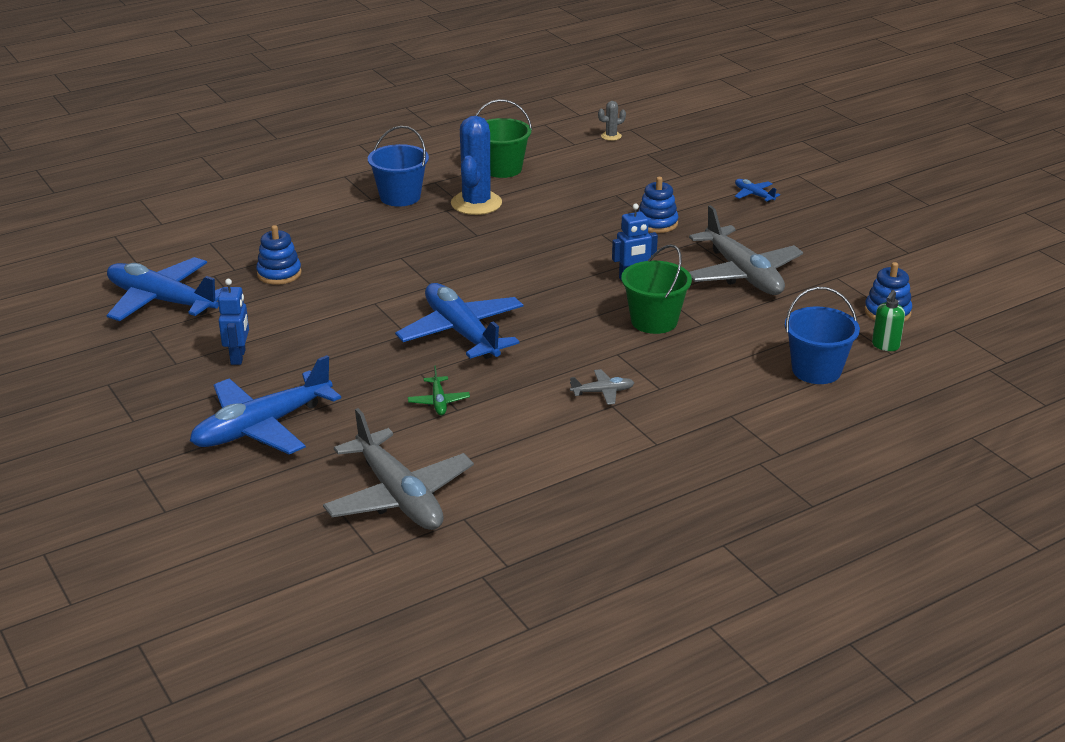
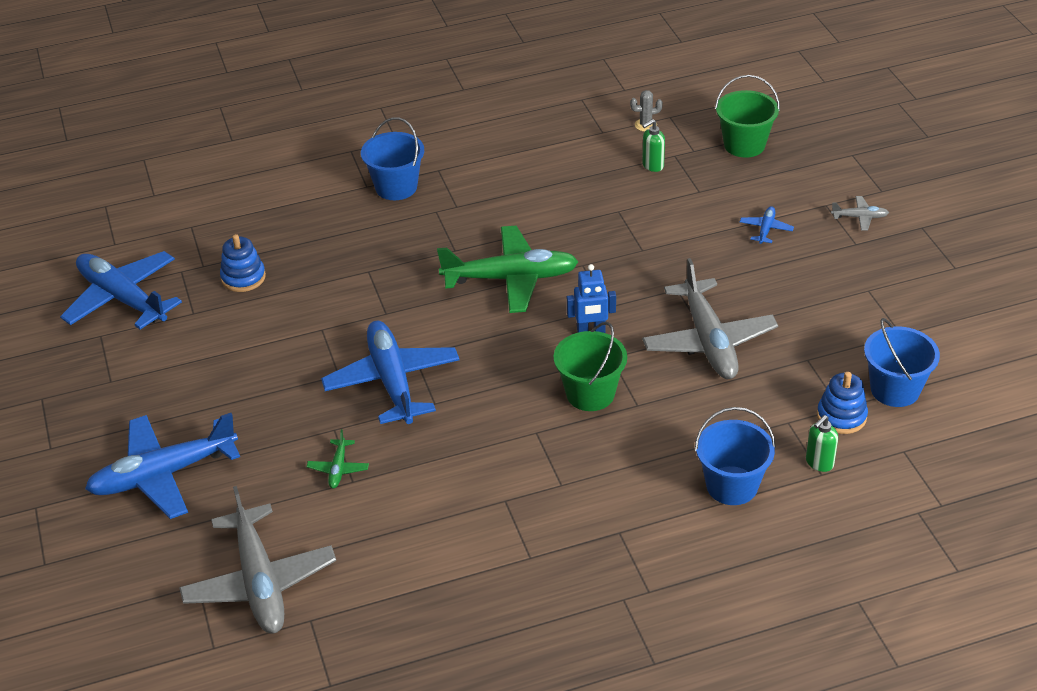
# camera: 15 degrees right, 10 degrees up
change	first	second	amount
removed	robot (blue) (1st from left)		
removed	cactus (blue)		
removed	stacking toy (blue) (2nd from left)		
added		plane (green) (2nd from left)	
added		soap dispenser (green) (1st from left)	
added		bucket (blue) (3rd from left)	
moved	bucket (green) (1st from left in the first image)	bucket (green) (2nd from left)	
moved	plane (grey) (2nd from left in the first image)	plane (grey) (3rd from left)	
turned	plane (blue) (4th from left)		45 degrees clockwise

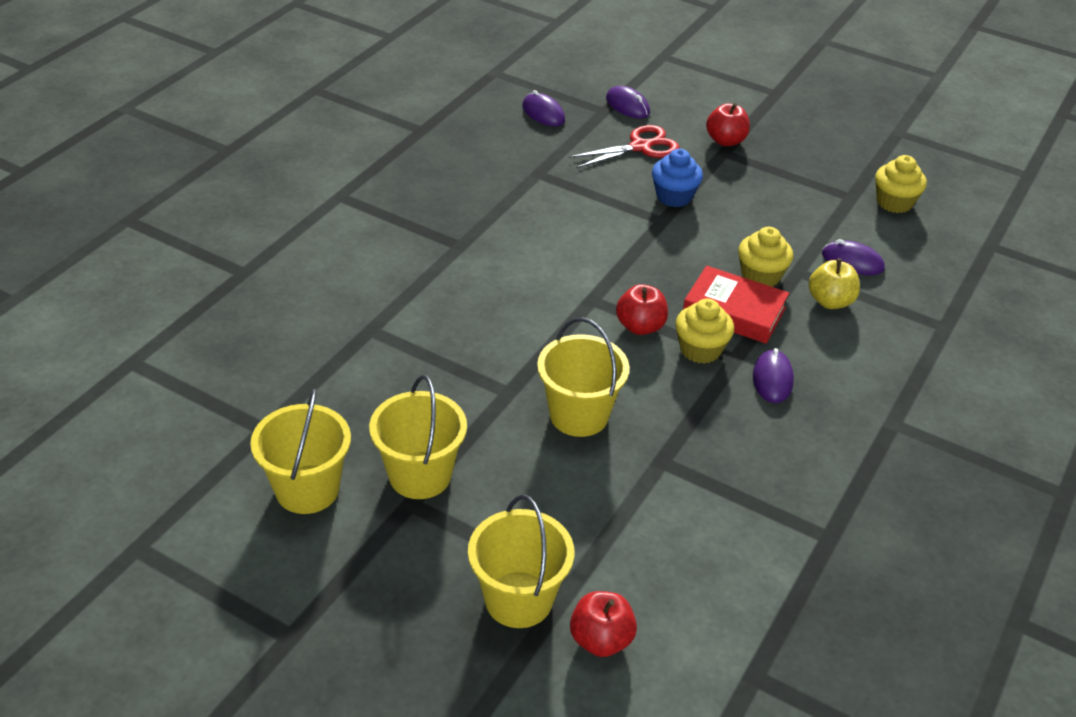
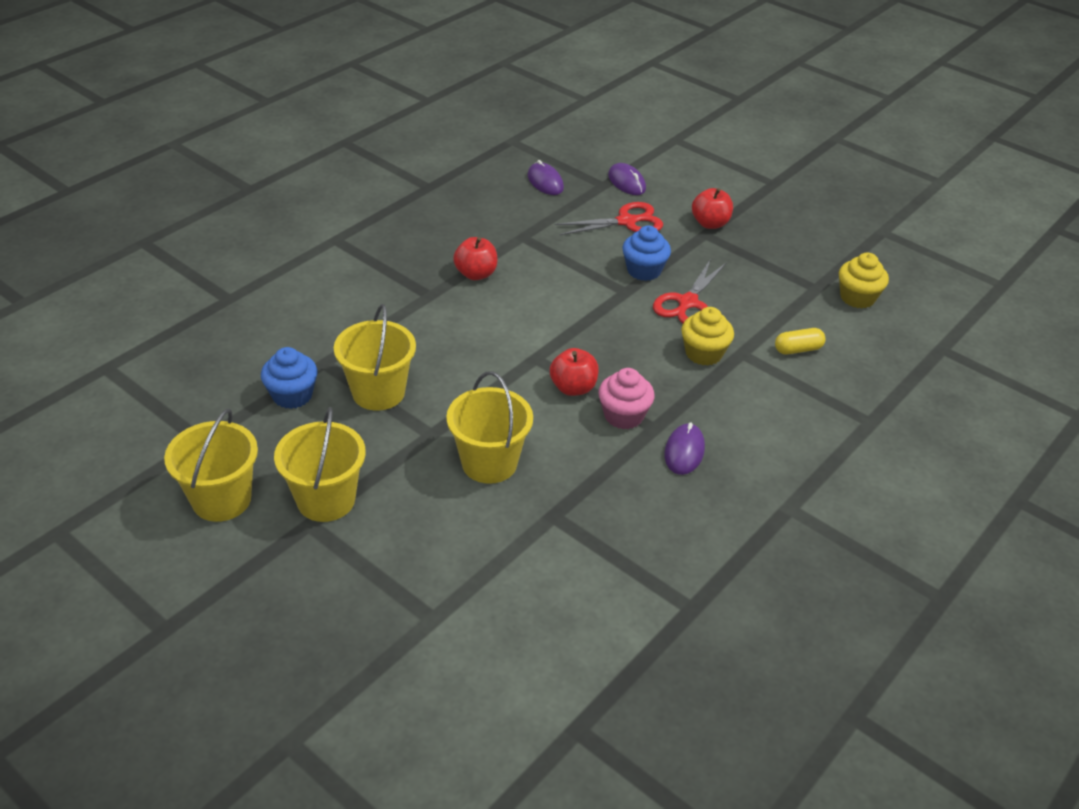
# camera: 10 degrees right, 0 degrees up
change	first	second	amount
removed	book (red)		
removed	apple (yellow)		
added		cupcake (blue) (1st from left)	
added		scissors (red) (2nd from left)	
moved	bucket (yellow) (3rd from left)		
moved	apple (red) (1st from left)		
replaced	mouse (purple) (4th from left)	capsule (yellow)	
recoloured	cupcake (yellow) (1st from left)	cupcake (pink)	

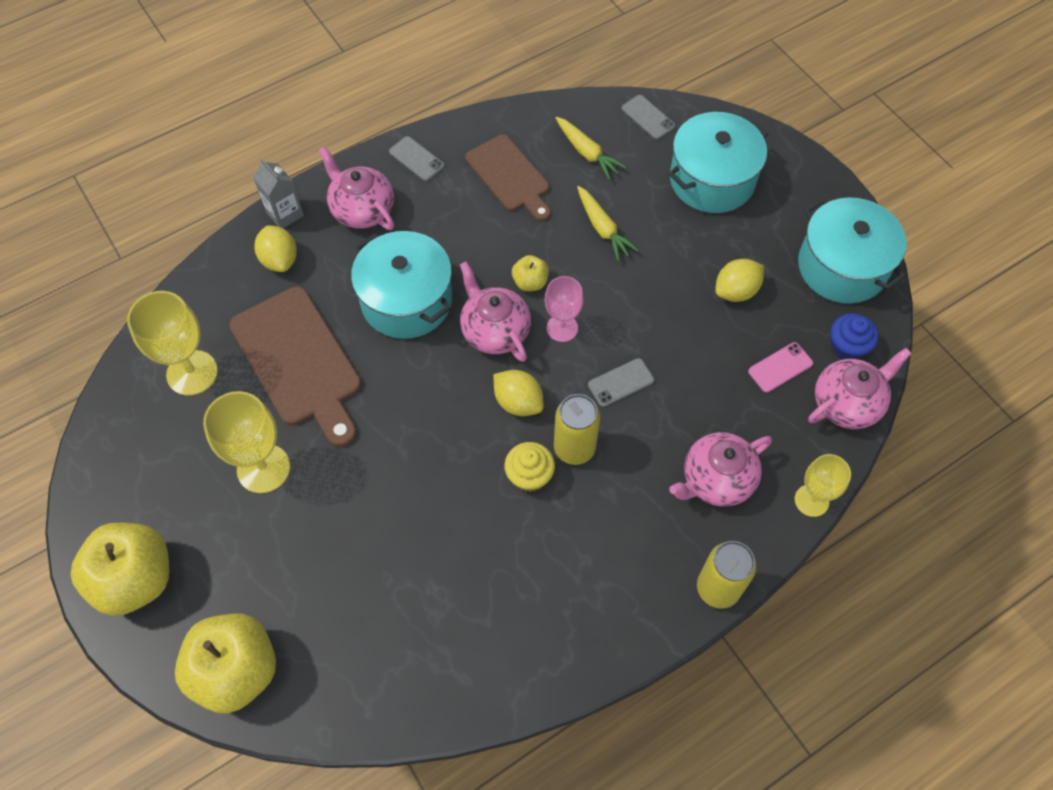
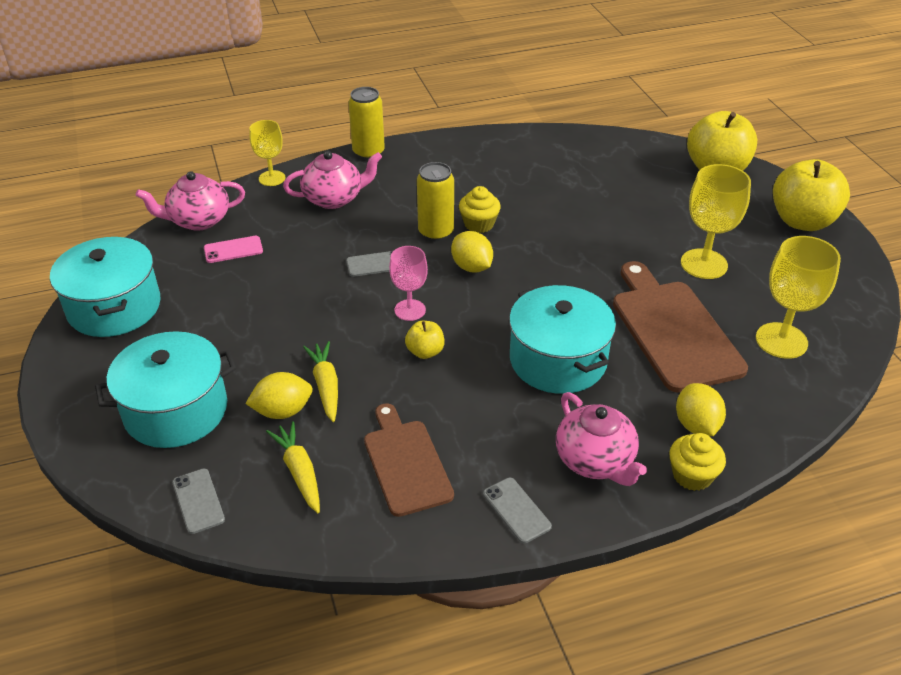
# camera: 165 degrees left, 20 degrees down
change	first	second	amount
removed	teapot (pink) (2nd from left)		
removed	cupcake (blue)		
moved	lemon (yellow) (3rd from left in the first image)	lemon (yellow) (1st from left)	
replaced	carton (grey)	cupcake (yellow) (2nd from left)	

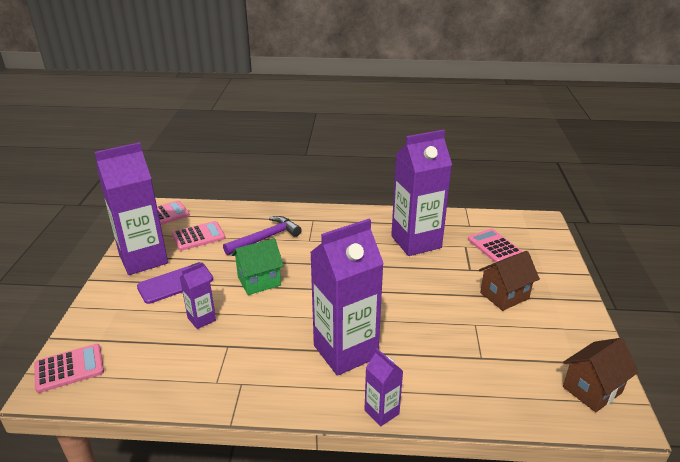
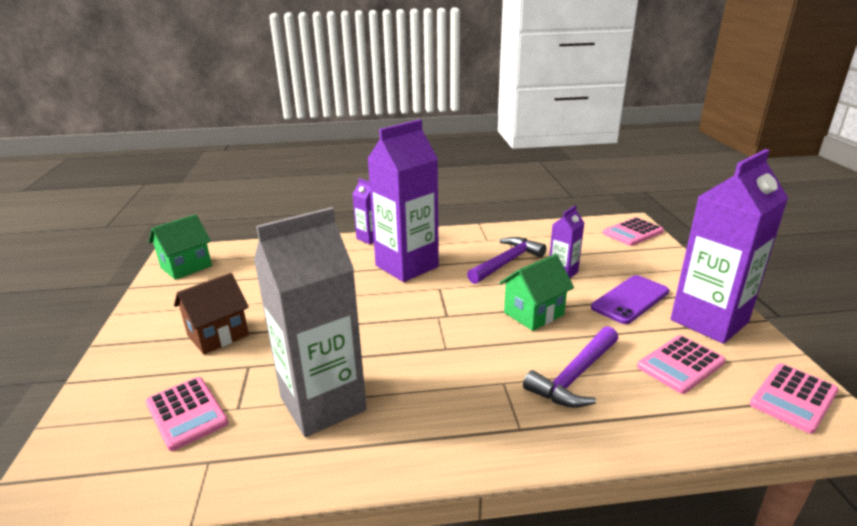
# camera: 170 degrees right, 5 degrees down
change	first	second	amount
added		hammer (purple) (1st from left)	
recoloured	carton (purple) (5th from left)	carton (grey)	
recoloured	house (brown) (2nd from left)	house (green) (1st from left)	

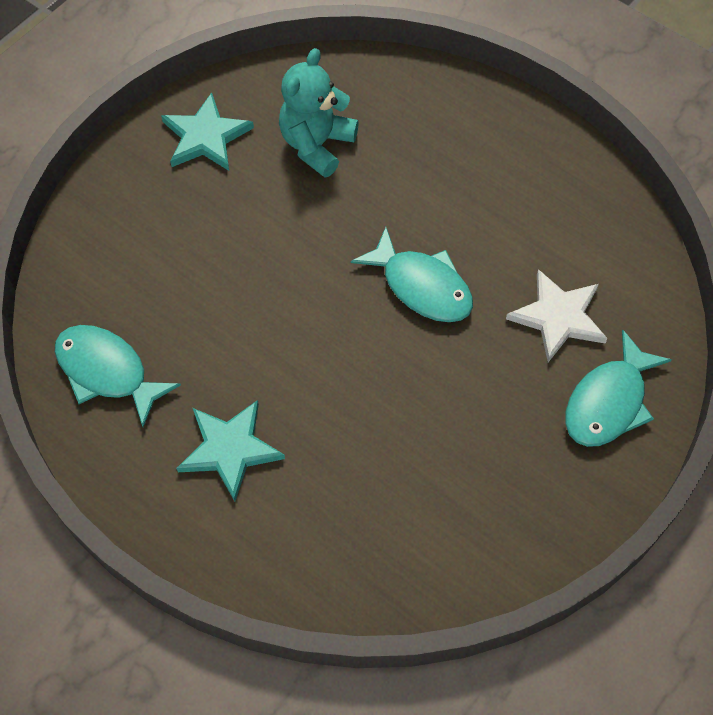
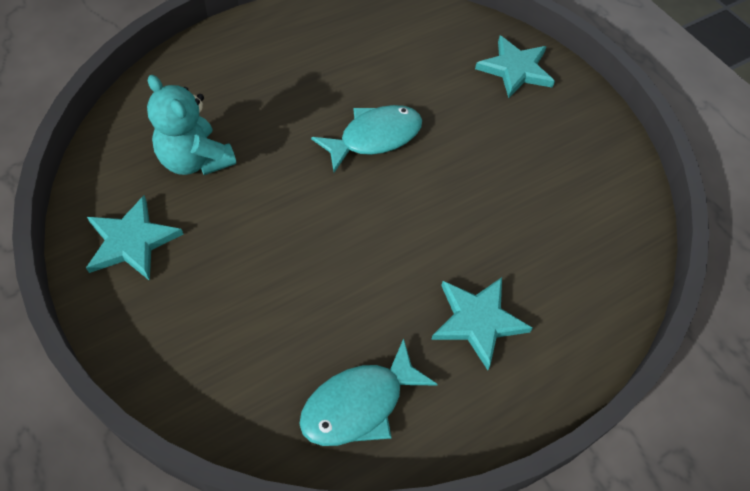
# camera: 75 degrees left, 5 degrees down
change	first	second	amount
removed	star (white)		
replaced	fish (turquoise) (3rd from left)	star (turquoise) (3rd from left)	

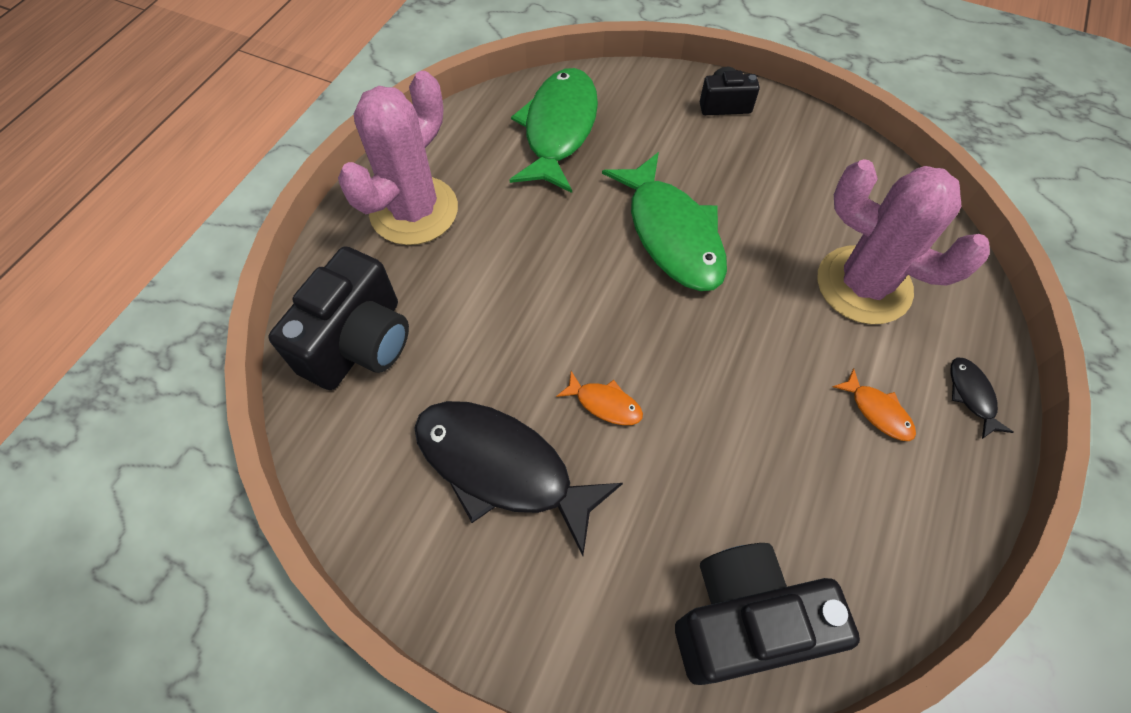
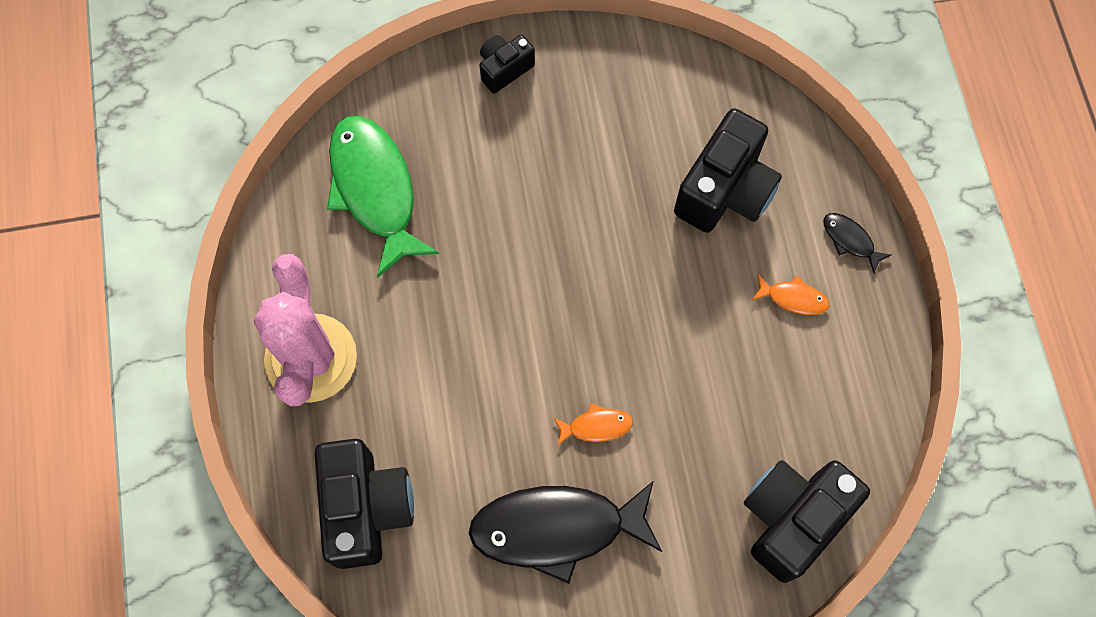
# camera: 35 degrees left, 10 degrees up
change	first	second	amount
removed	fish (green) (2nd from left)		
replaced	cactus (pink) (2nd from left)	camera (black) (3rd from left)	

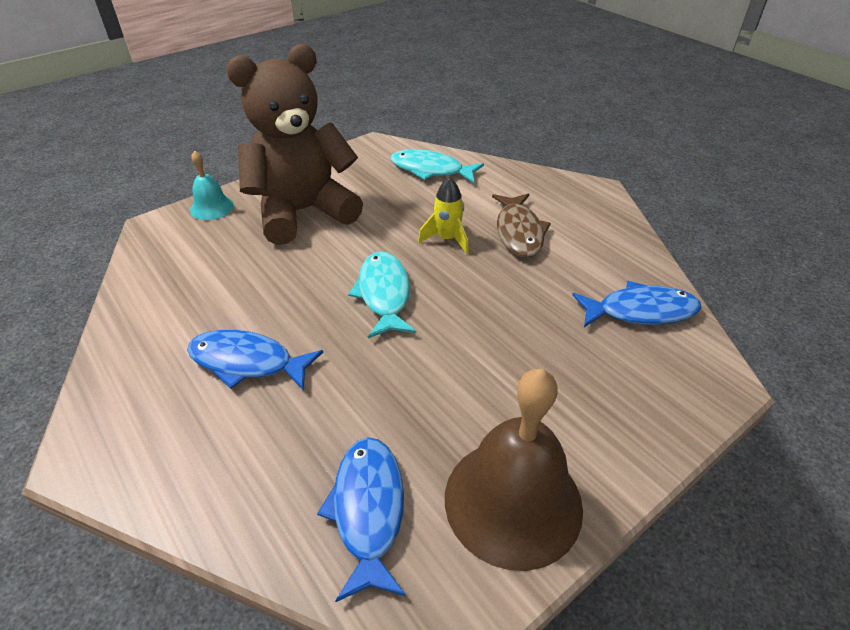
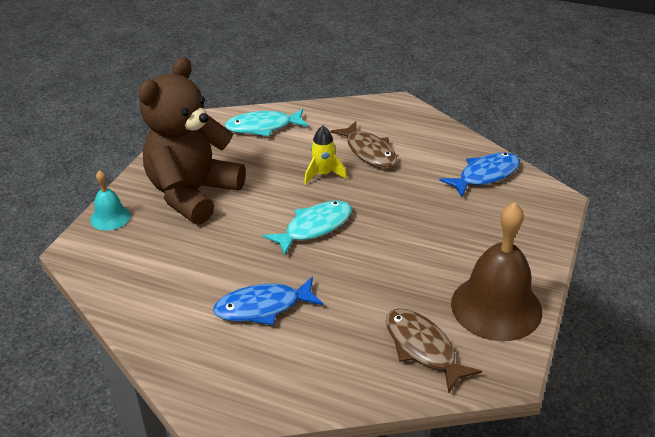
# camera: 30 degrees left, 5 degrees down
change	first	second	amount
recoloured	fish (blue) (2nd from left)	fish (brown) (2nd from left)	
turned	fish (turquoise) (1st from left in the first image)	fish (turquoise) (2nd from left)	90 degrees clockwise

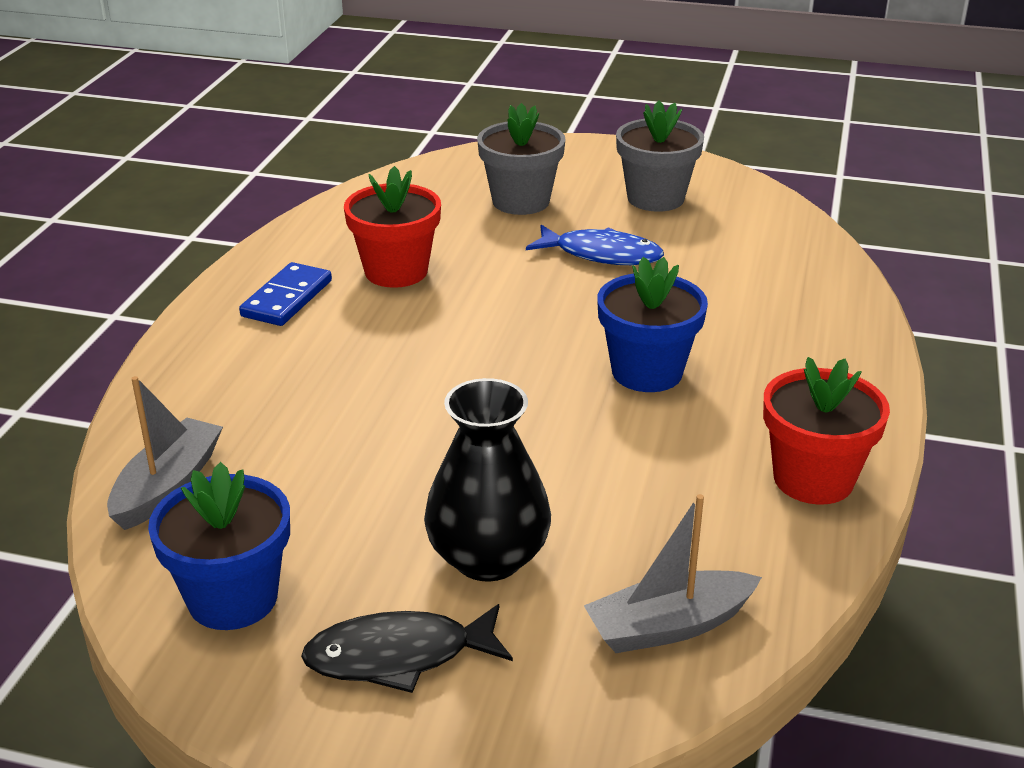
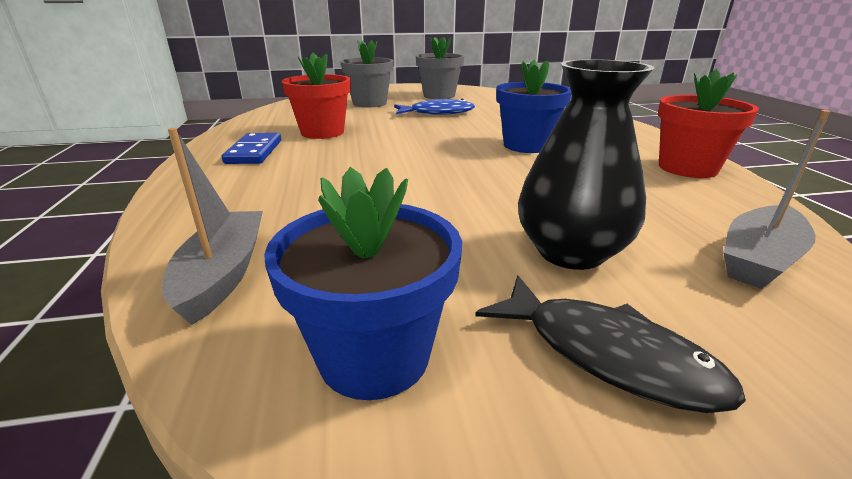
# camera: 25 degrees left, 5 degrees down
change	first	second	amount
turned	fish (black)		105 degrees counterclockwise

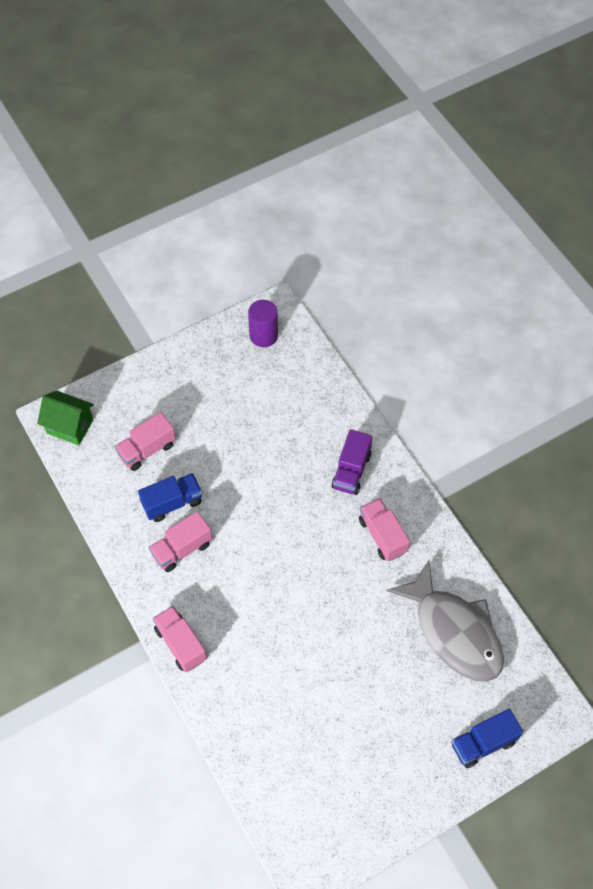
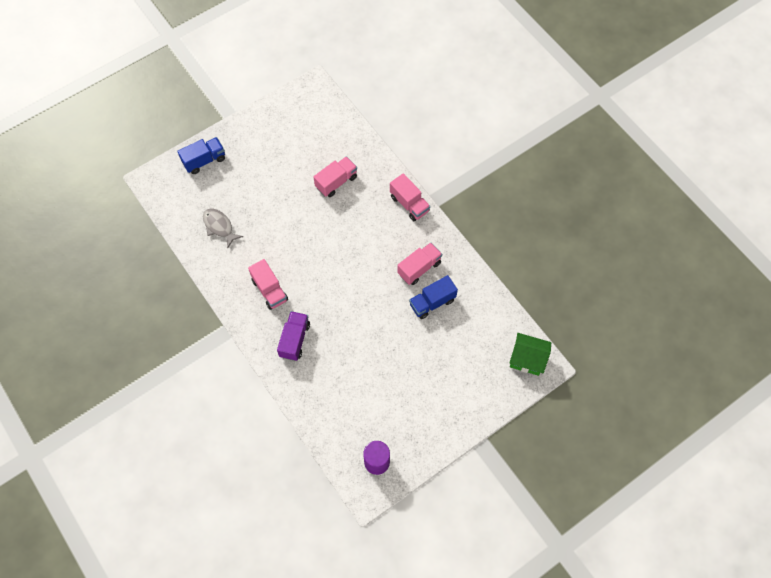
# camera: 175 degrees right, 5 degrees up
change	first	second	amount
moved	truck (pink) (1st from left in the first image)	truck (pink) (2nd from left)	
resized	fish (grey)		x0.50

